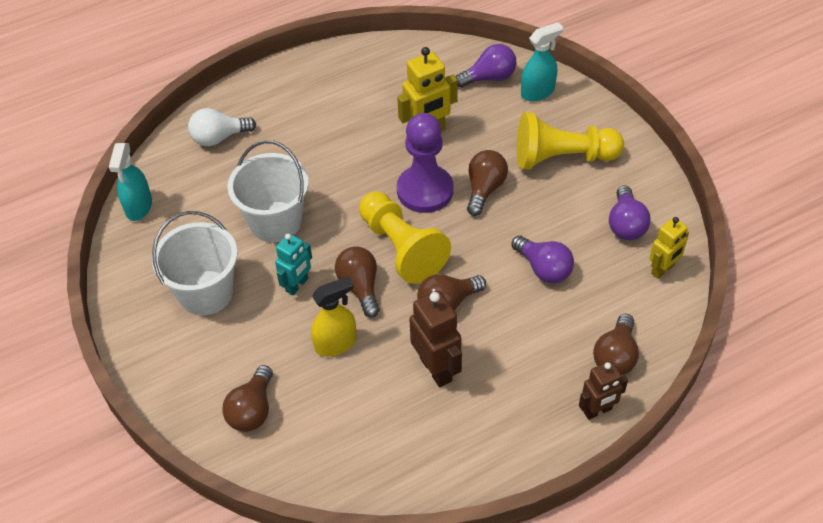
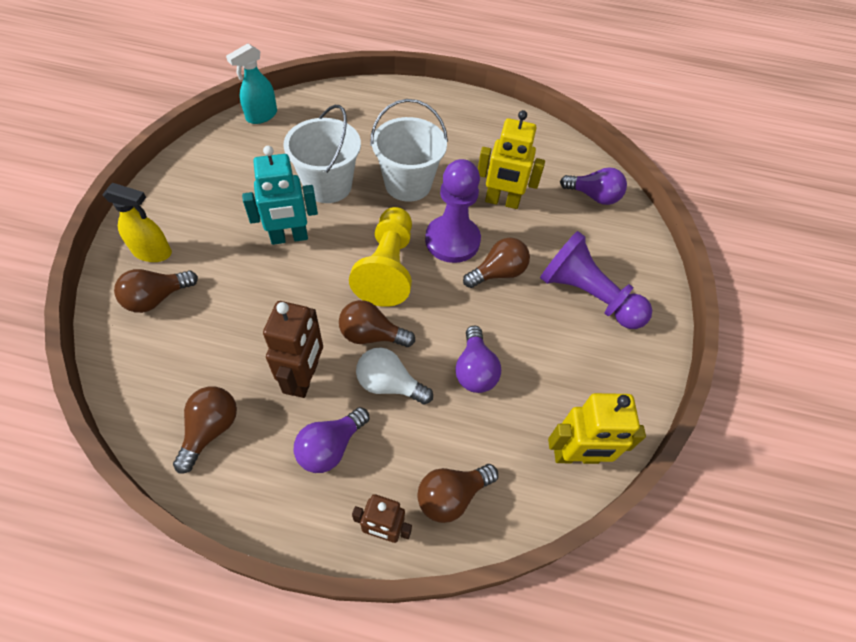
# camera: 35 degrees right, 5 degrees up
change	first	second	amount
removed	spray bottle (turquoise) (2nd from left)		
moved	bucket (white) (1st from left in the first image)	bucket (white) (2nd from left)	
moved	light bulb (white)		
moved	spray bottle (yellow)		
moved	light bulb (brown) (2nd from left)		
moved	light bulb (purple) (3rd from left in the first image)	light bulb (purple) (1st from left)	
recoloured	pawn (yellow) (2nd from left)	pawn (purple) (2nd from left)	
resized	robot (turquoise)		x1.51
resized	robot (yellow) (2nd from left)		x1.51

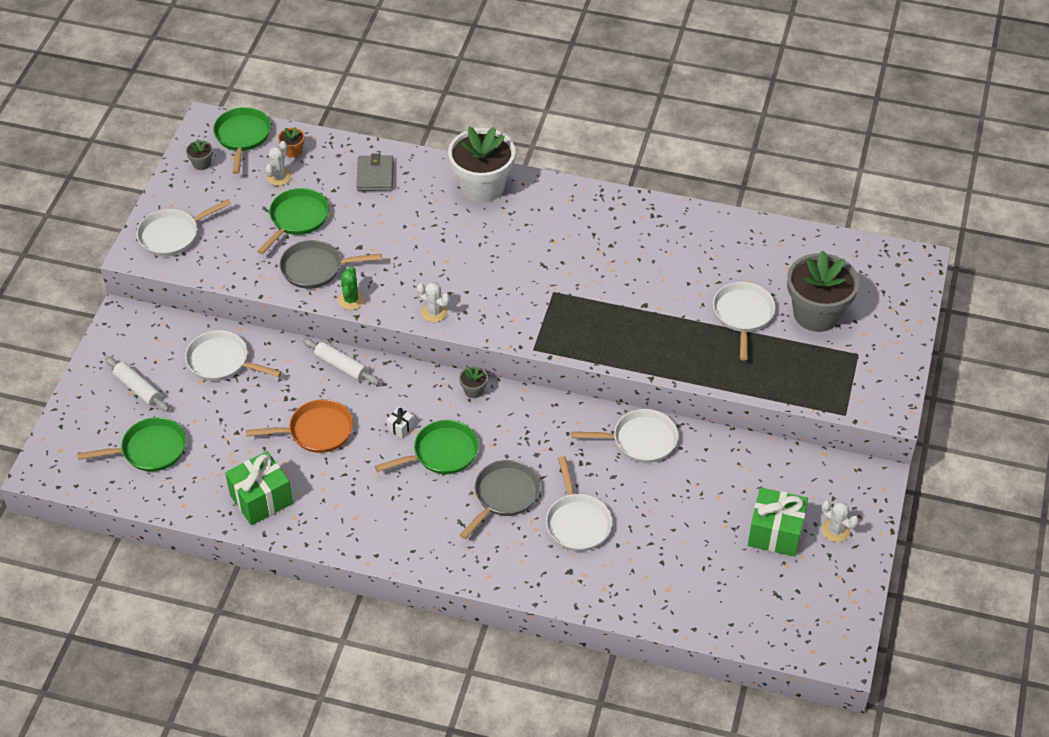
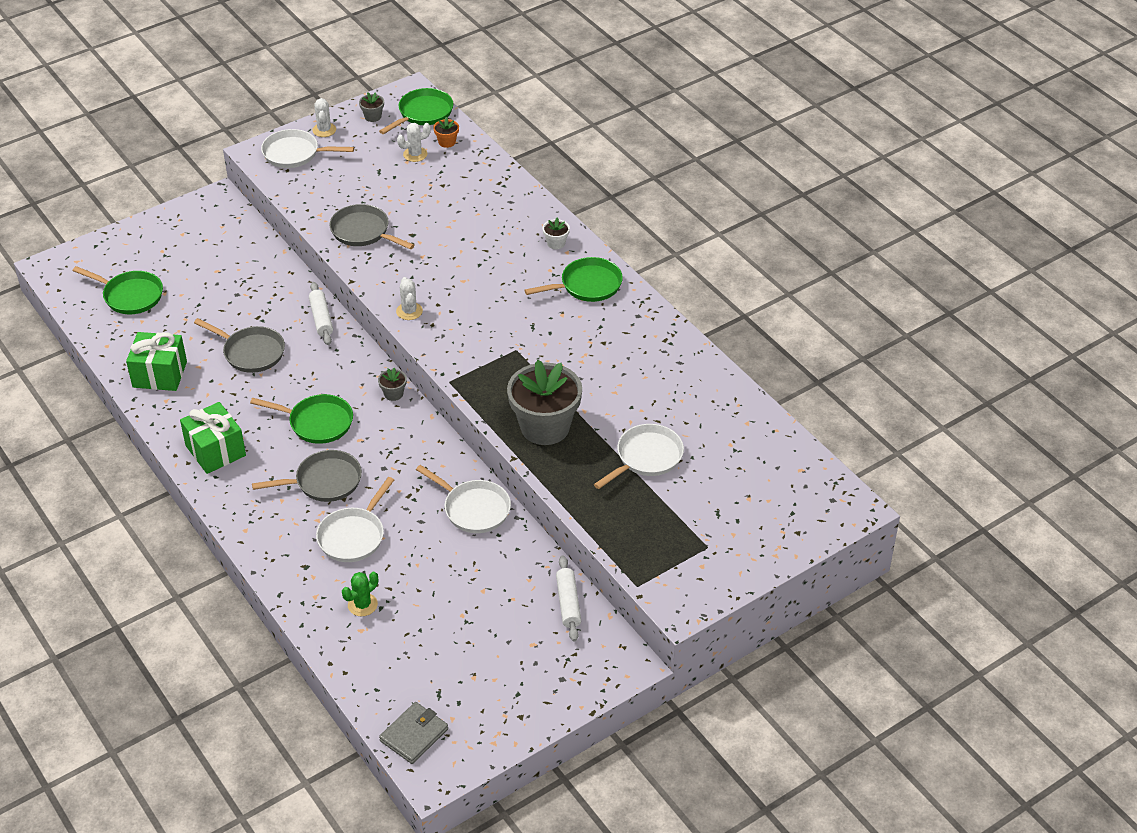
# camera: 40 degrees right, 5 degrees down
change	first	second	amount
removed	pan (white) (2nd from left)		
removed	gift (white)		
moved	rolling pin (white) (1st from left in the first image)	rolling pin (white) (2nd from left)	
moved	pan (green) (3rd from left in the first image)	pan (green) (4th from left)	
moved	cactus (green)		
moved	wallet (grey)		
moved	gift (green) (2nd from left)		
moved	flower pot (grey) (3rd from left)		
moved	cactus (white) (3rd from left in the first image)	cactus (white) (1st from left)	
recoloured	pan (orange)	pan (grey) (1st from left)	
resized	flower pot (white)		x0.41

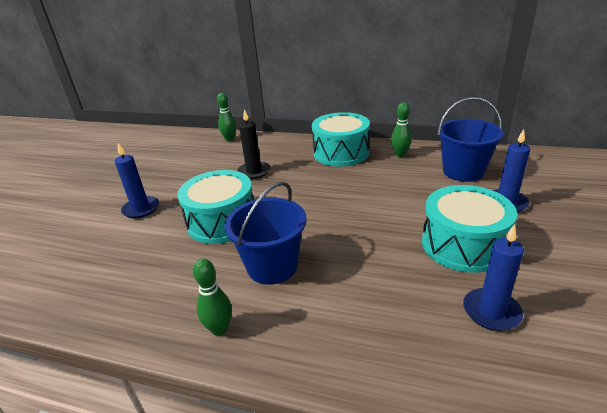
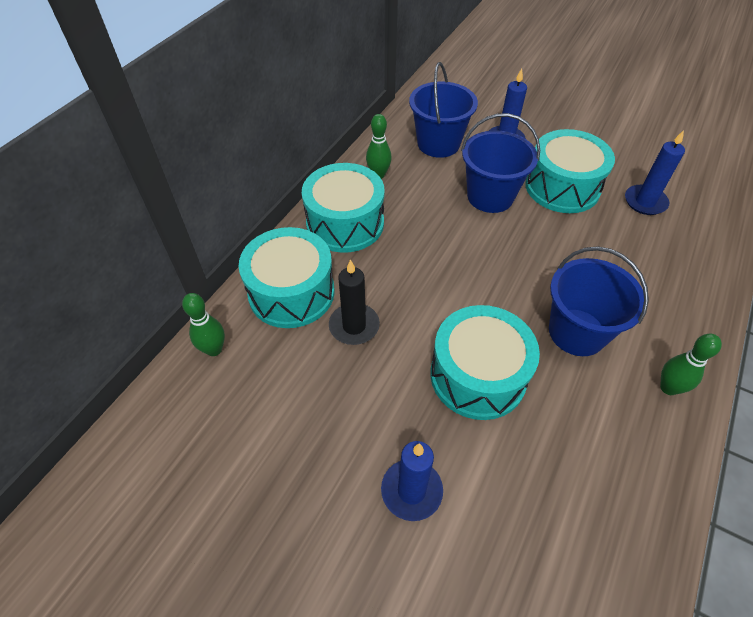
# camera: 80 degrees left, 20 degrees up
change	first	second	amount
added		drum (turquoise) (1st from left)	
added		bucket (blue) (2nd from left)	

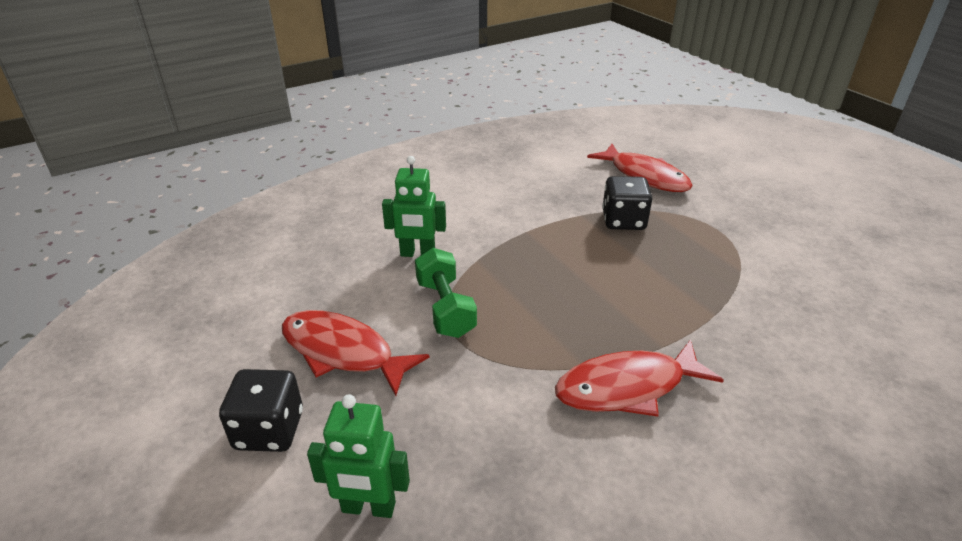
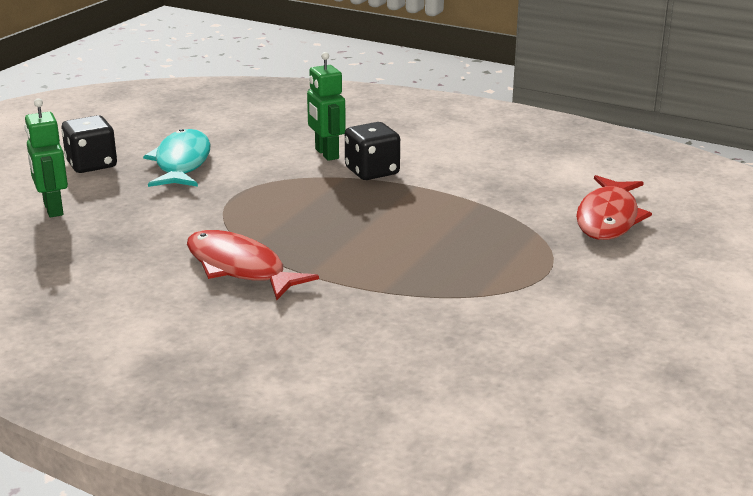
# camera: 60 degrees right, 10 degrees down
change	first	second	amount
removed	dumbbell (green)		
moved	dice (black) (2nd from left)		
recoloured	fish (red) (1st from left)	fish (turquoise)	

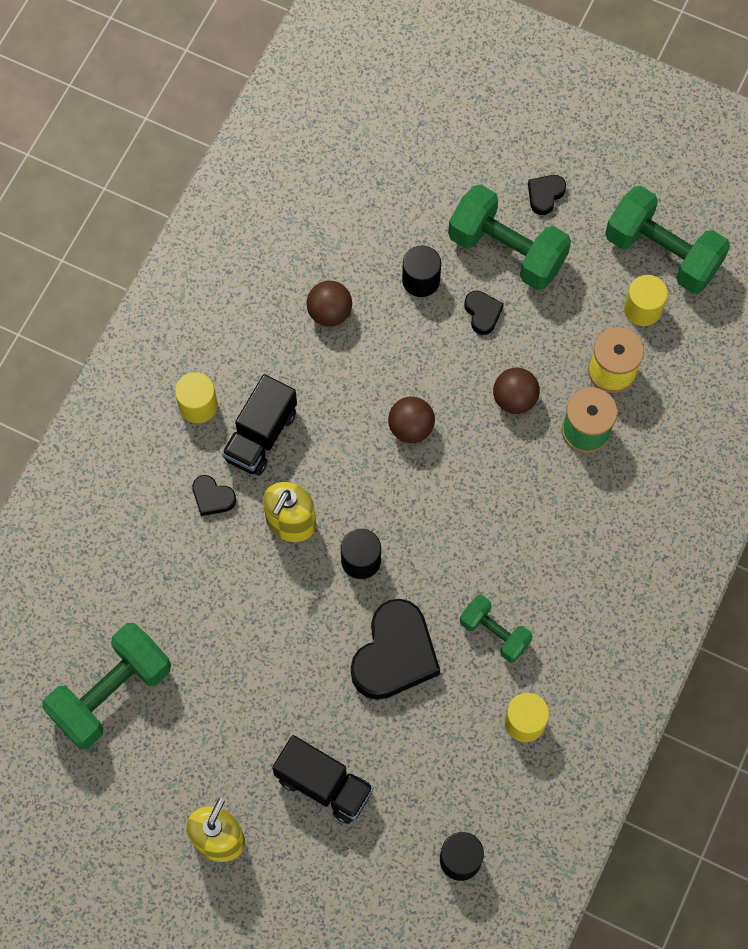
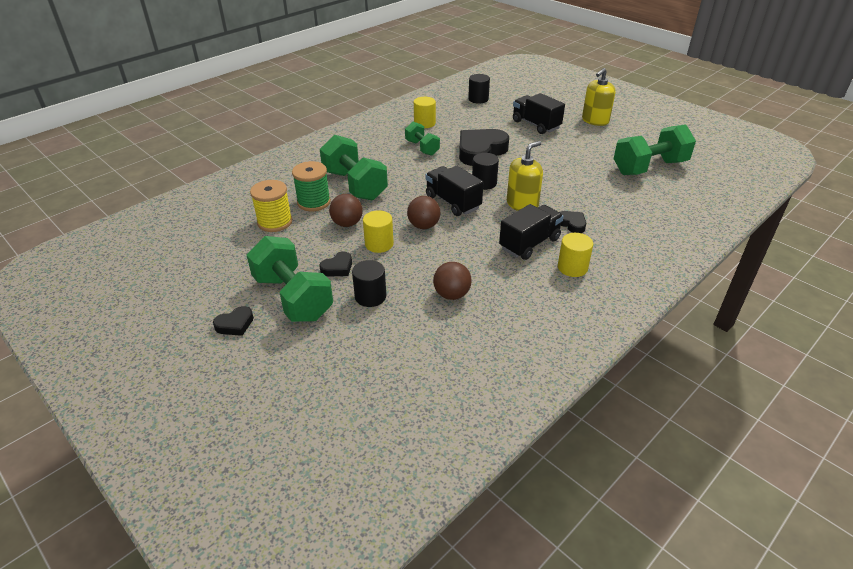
# camera: 160 degrees left, 30 degrees down
change	first	second	amount
added		truck (black) (1st from left)	
moved	dumbbell (green) (4th from left in the first image)	dumbbell (green) (2nd from left)	
moved	cylinder (yellow) (3rd from left in the first image)	cylinder (yellow) (1st from left)	
turned	heart (black) (3rd from left in the first image)	heart (black) (2nd from left)	135 degrees counterclockwise

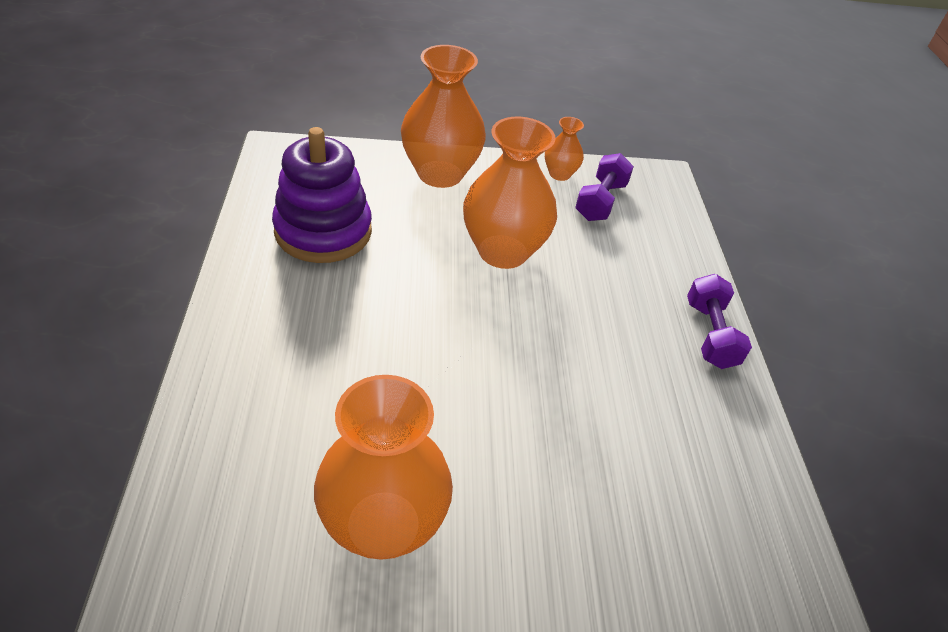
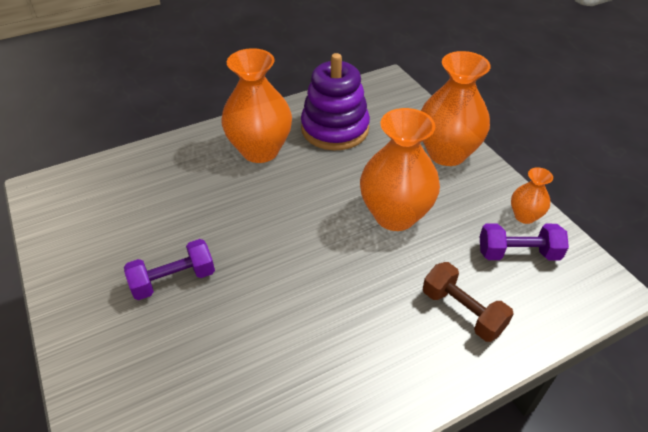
# camera: 70 degrees right, 0 degrees up
change	first	second	amount
added		dumbbell (brown)	
moved	vase (orange) (1st from left)		
moved	dumbbell (purple) (2nd from left in the first image)	dumbbell (purple) (1st from left)	

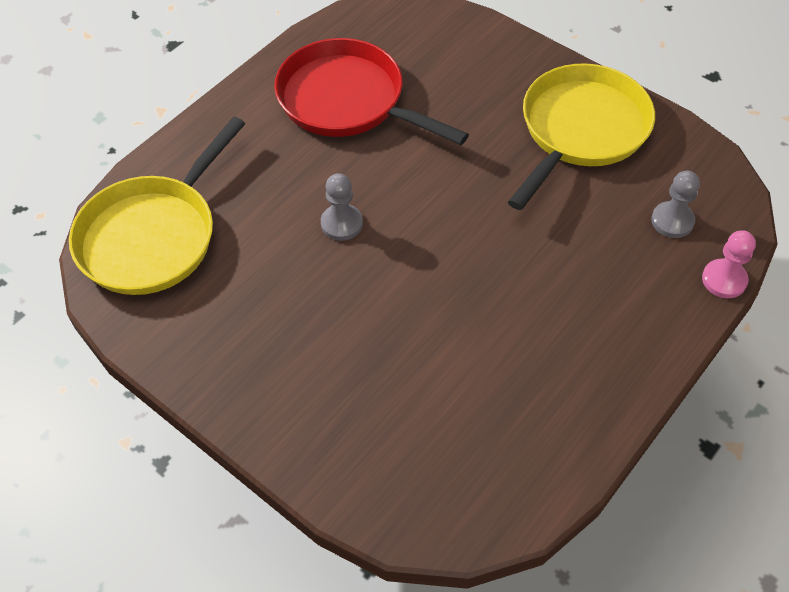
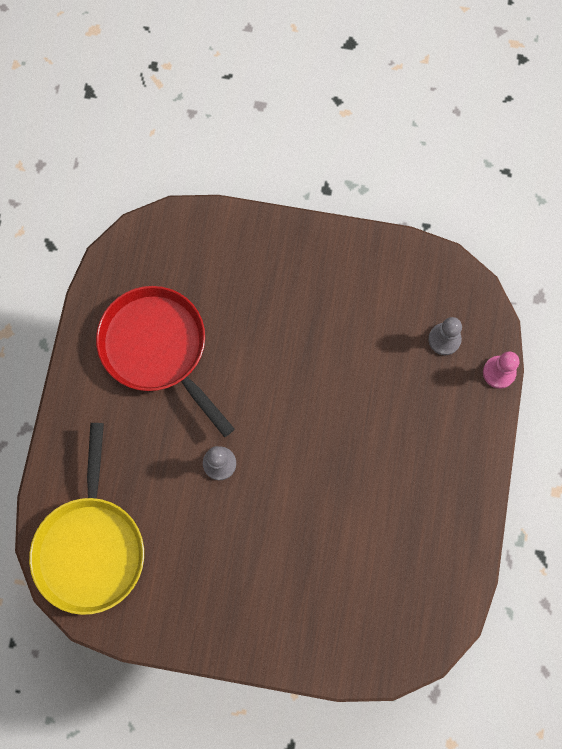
# camera: 30 degrees left, 20 degrees up
change	first	second	amount
removed	pan (yellow) (2nd from left)		
turned	pan (red)		45 degrees clockwise

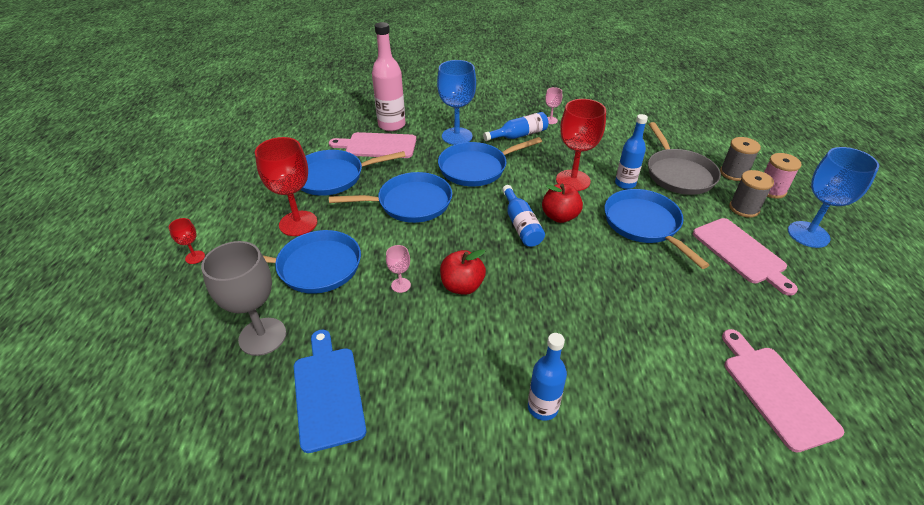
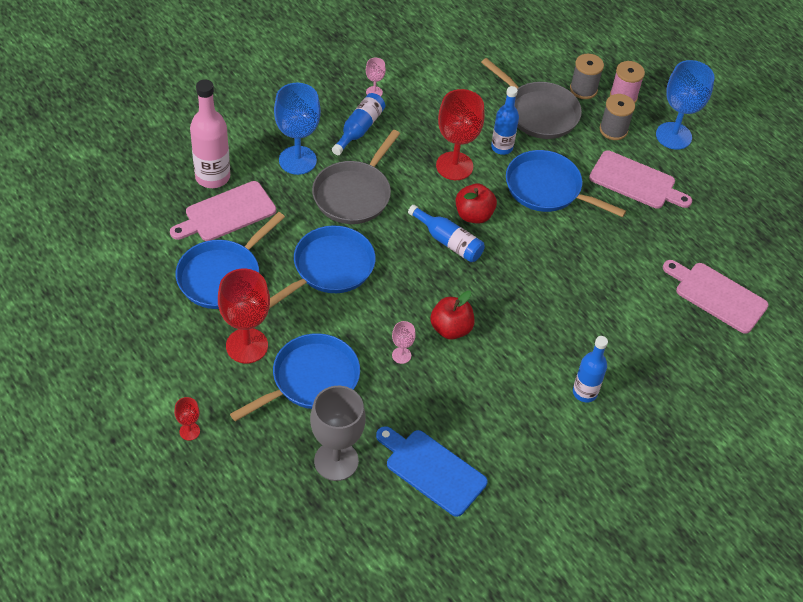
# camera: 40 degrees left, 10 degrees up
change	first	second	amount
recoloured	pan (blue) (4th from left)	pan (grey) (1st from left)	

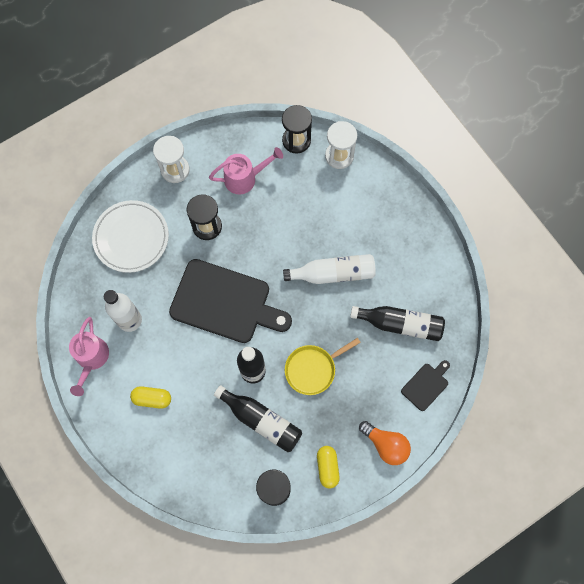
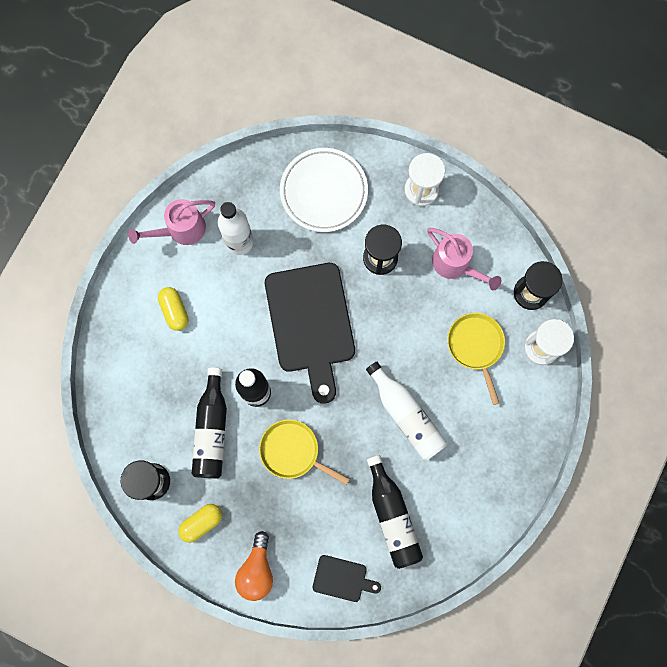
# camera: 60 degrees right, 5 degrees up
change	first	second	amount
added		pan (yellow) (2nd from left)	

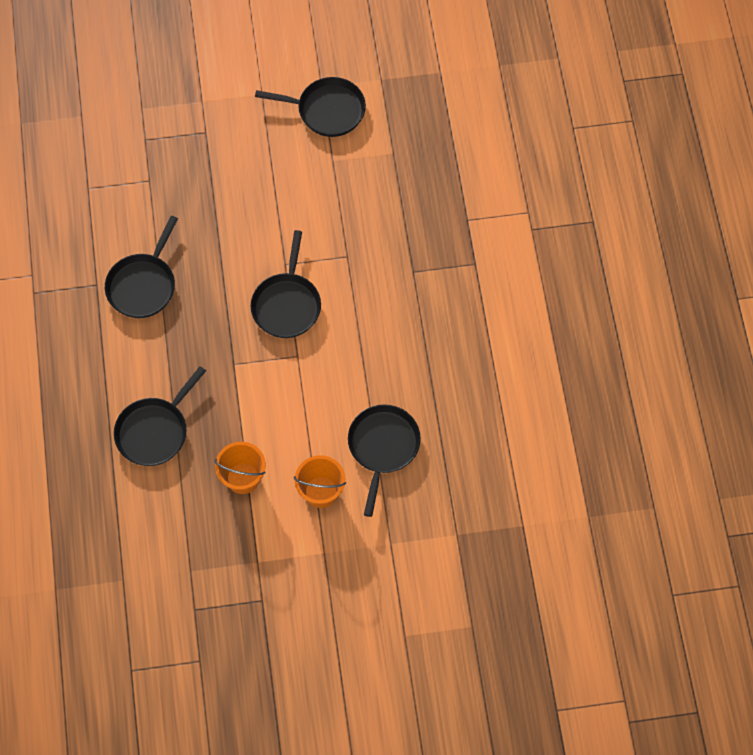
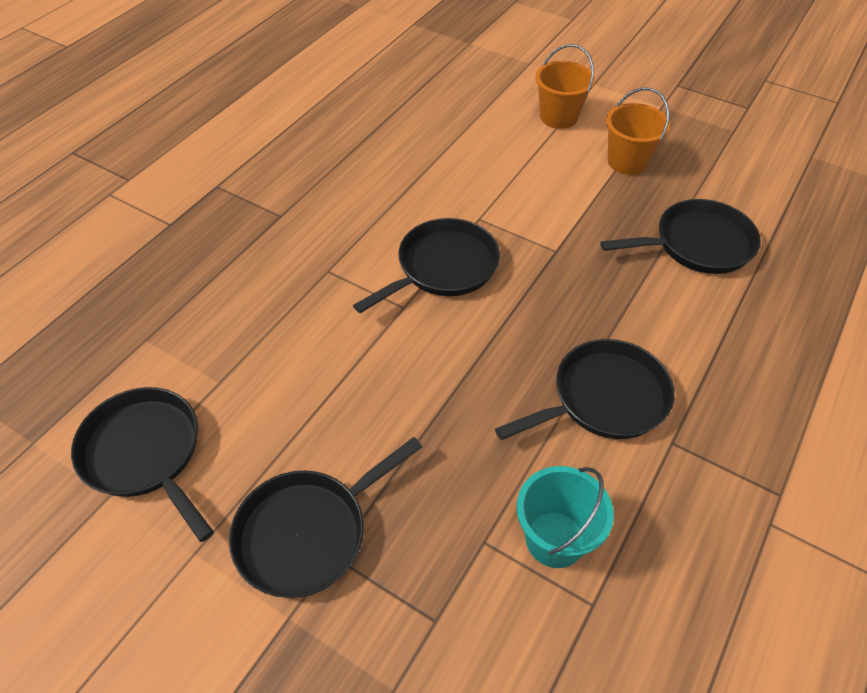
# camera: 140 degrees left, 15 degrees down
change	first	second	amount
added		bucket (turquoise)	
moved	pan (black) (5th from left in the first image)	pan (black) (2nd from left)	

